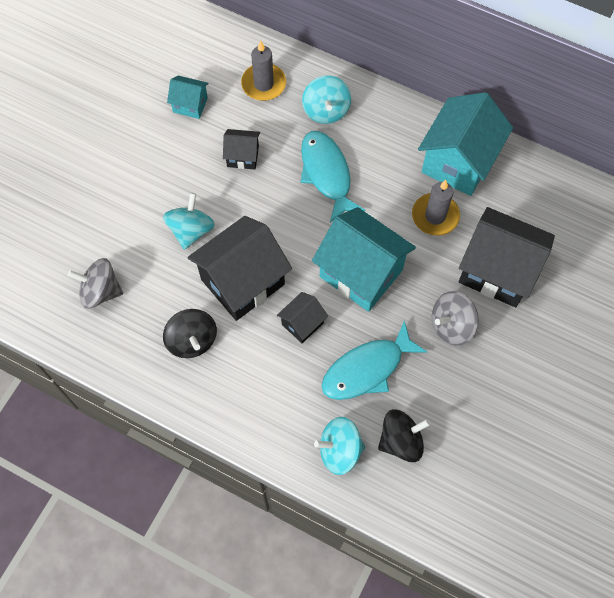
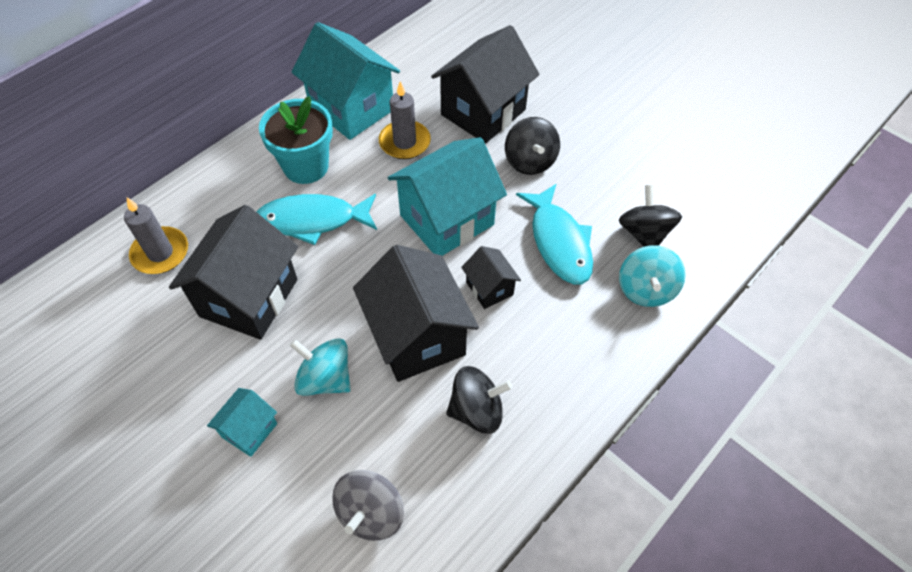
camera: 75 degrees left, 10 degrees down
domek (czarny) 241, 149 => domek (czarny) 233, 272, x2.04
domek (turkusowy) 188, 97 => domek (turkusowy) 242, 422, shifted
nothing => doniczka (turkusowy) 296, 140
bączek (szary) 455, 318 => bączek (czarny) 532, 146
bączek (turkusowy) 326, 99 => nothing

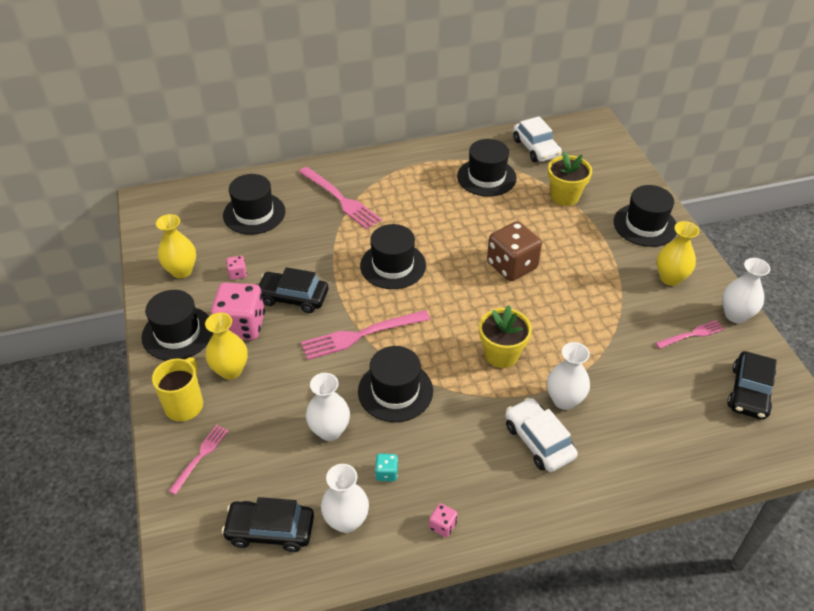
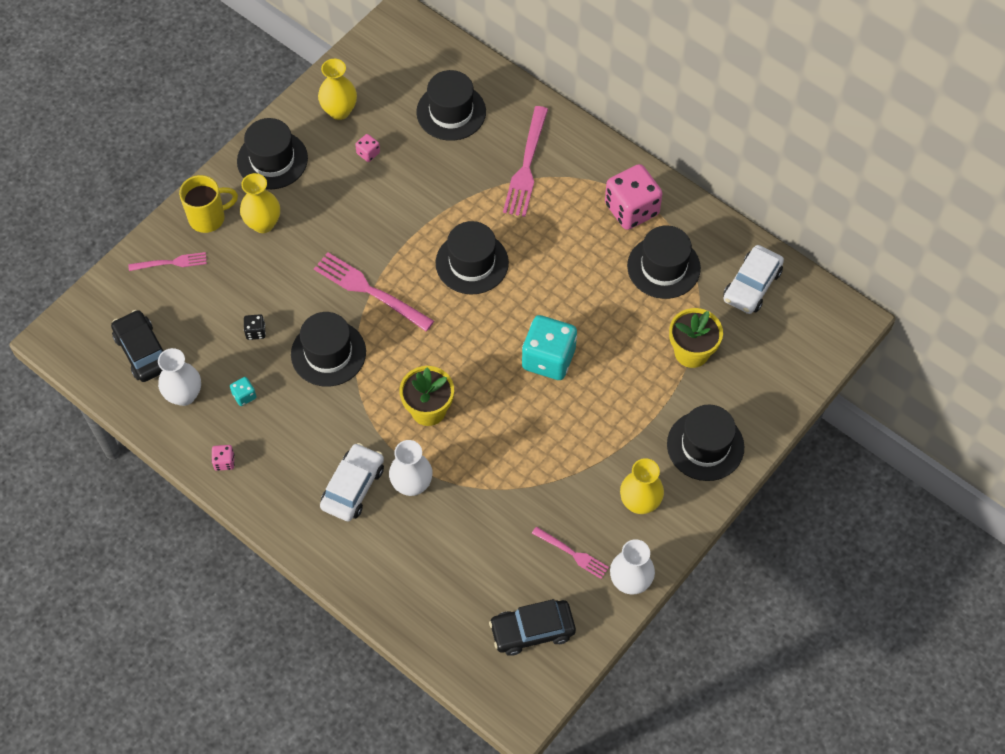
camera: 55 degrees right, 15 degrees up
wazon (biały) 328, 407 => kostka do gry (czarny) 255, 327
kostka do gry (brązowy) 514, 251 => kostka do gry (turkusowy) 549, 347
kostka do gry (różowy) 238, 311 => kostka do gry (różowy) 634, 197, shifted
samochód (czarny) 293, 290 => nothing

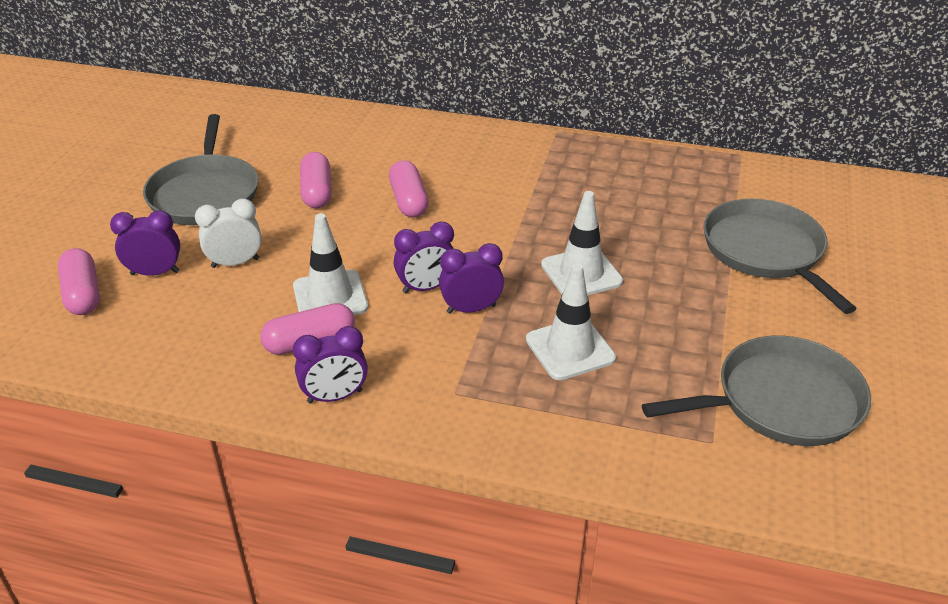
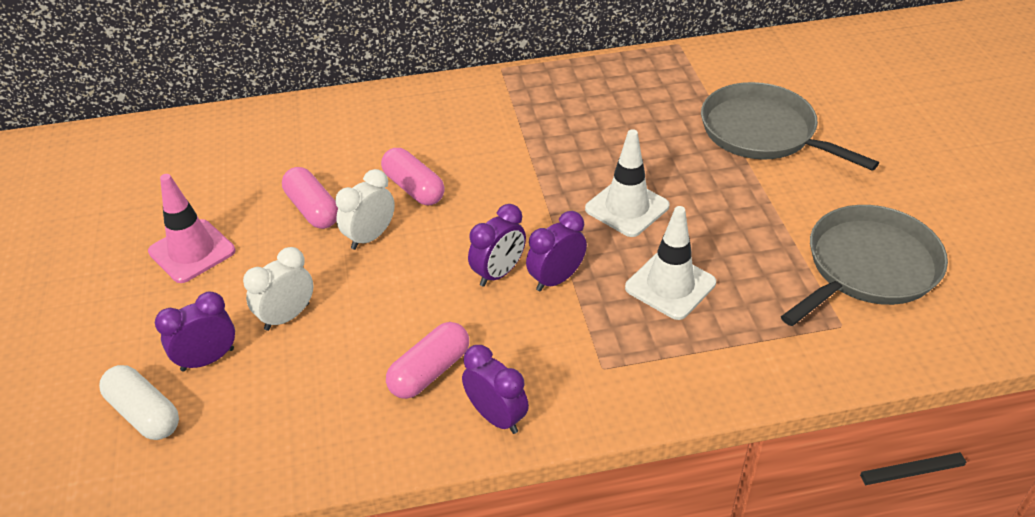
camera: 25 degrees left, 5 degrees up
kapsułka (różowy) 79, 281 => kapsułka (biały) 139, 402
patelnia (szary) 200, 169 => pachołek (różowy) 191, 228
nothing => budzik (biały) 365, 209
budzik (fioletowy) 330, 365 => budzik (fioletowy) 495, 389, 90 degrees counterclockwise
pachołek (biały) 330, 264 => nothing

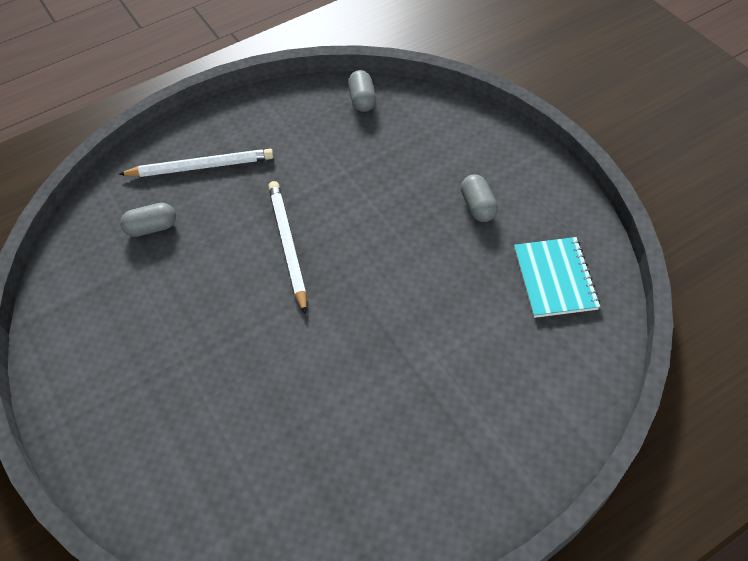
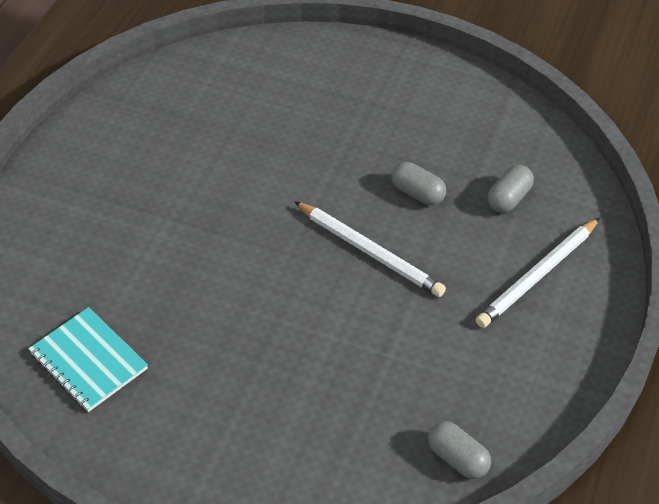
camera: 140 degrees right, 5 degrees down
kapsułka (szary) 479, 198 => kapsułka (szary) 418, 183, shifted

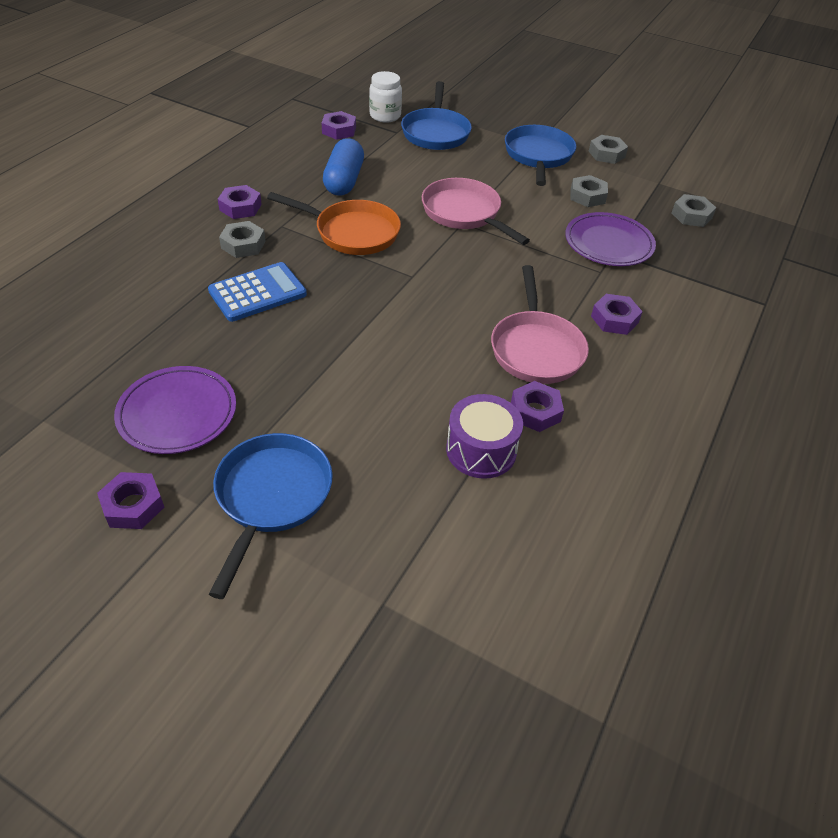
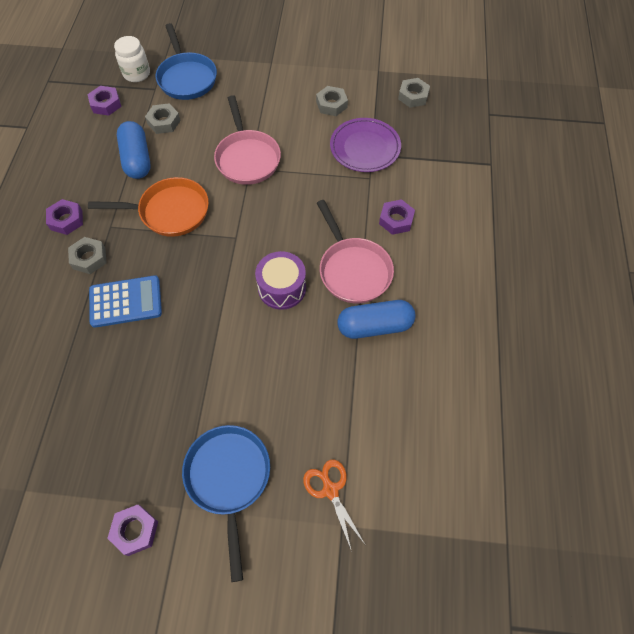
camera: 20 degrees left, 15 degrees up
kalkulator (niebieski) 257, 292 => kalkulator (niebieski) 125, 301, 45 degrees clockwise
nakrętka (szary) 608, 149 => nakrętka (szary) 163, 119, shifted
patelnia (różowy) 476, 211 => patelnia (różowy) 247, 140, 135 degrees counterclockwise
bęben (fioletowy) 484, 436 => bęben (fioletowy) 280, 280, shifted
nothing => nożyczki (pomarańczowy) 334, 505
nakrętka (fioletowy) 537, 406 => kapsułka (niebieski) 376, 319
talerz (fioletowy) 175, 410 => nothing
patelnia (niebieski) 540, 155 => nothing

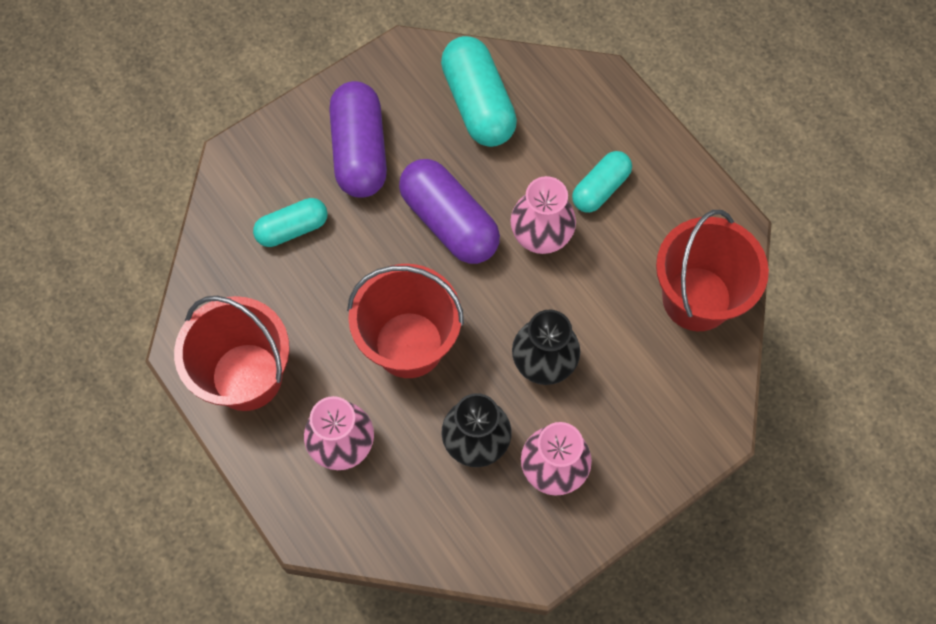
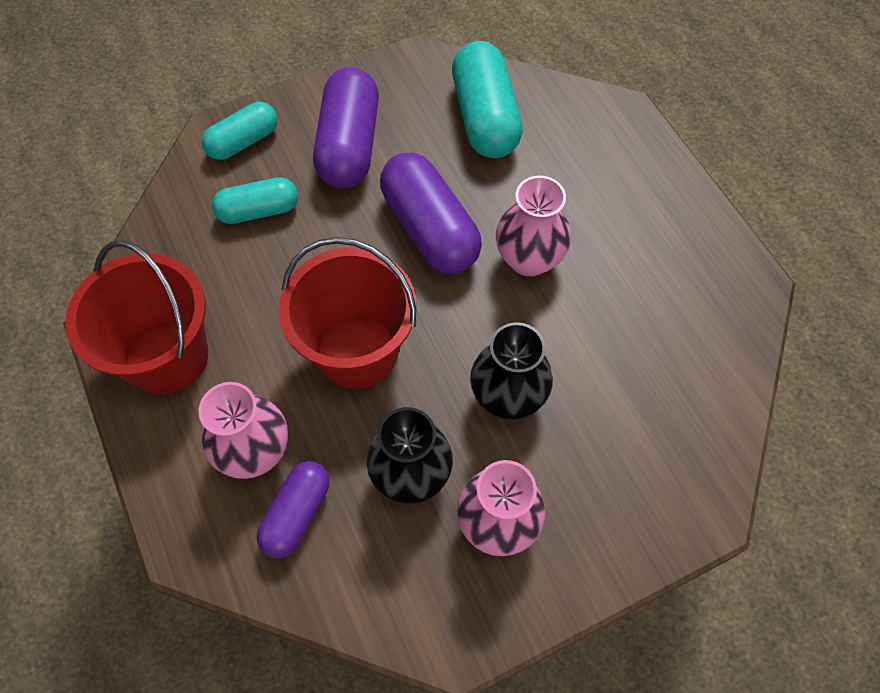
camera: 10 degrees right, 5 degrees down
kapsułka (turkusowy) 602, 182 => kapsułka (turkusowy) 239, 131, shifted
nothing => kapsułka (fioletowy) 293, 509
wiadro (czerwony) 712, 270 => nothing

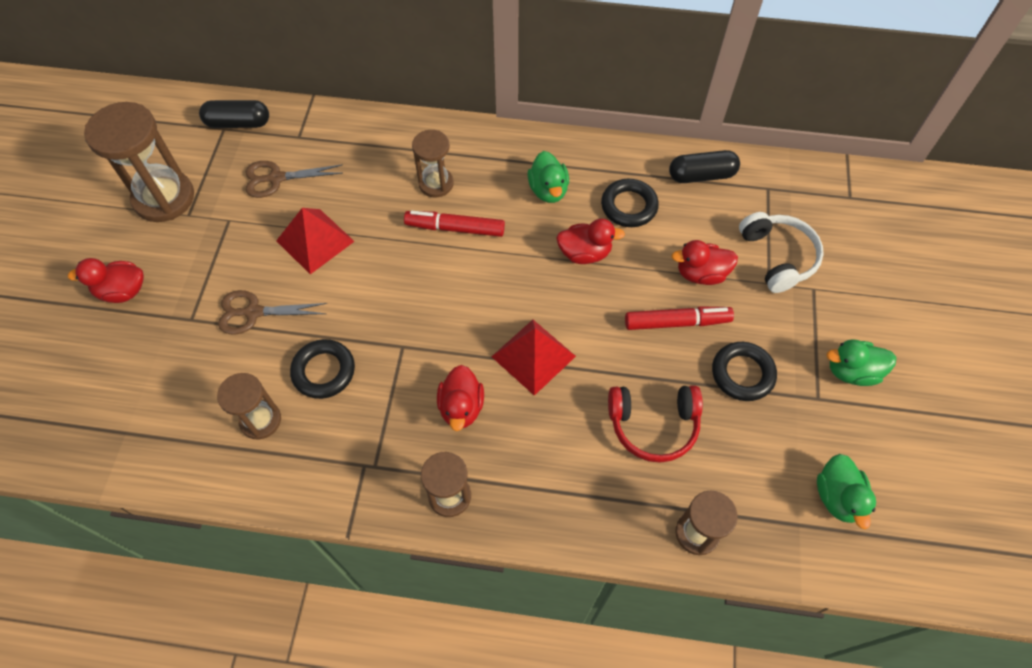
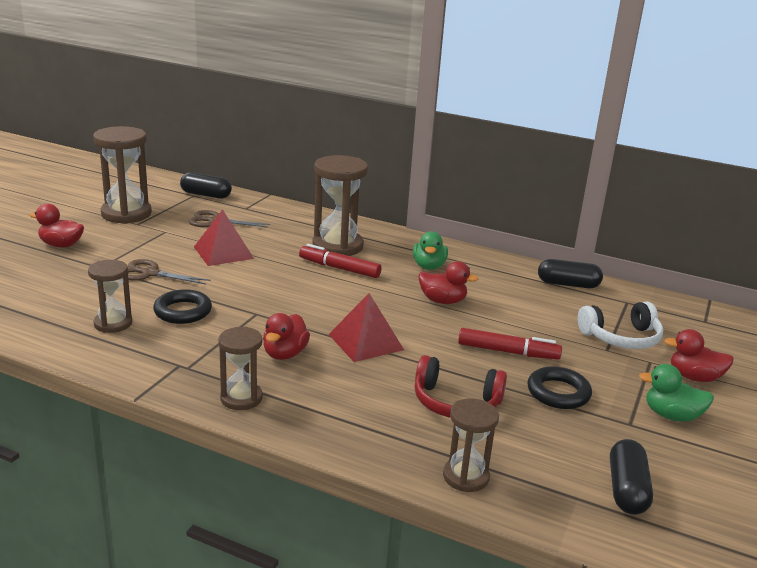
camera: 15 degrees right, 35 degrees down
klepsydra (brązowy) 433, 164 => klepsydra (brązowy) 340, 205, x1.71
słuchawki (biały) 781, 252 => słuchawki (biały) 620, 325, 75 degrees clockwise
kaczka (zielony) 846, 491 => kapsułka (czarny) 631, 477
kaczka (czerwony) 704, 262 => kaczka (czerwony) 699, 355, shifted
pierścień (czarny) 630, 203 => nothing

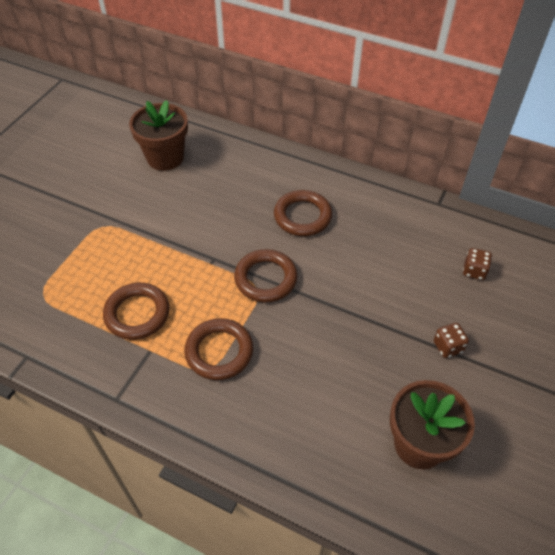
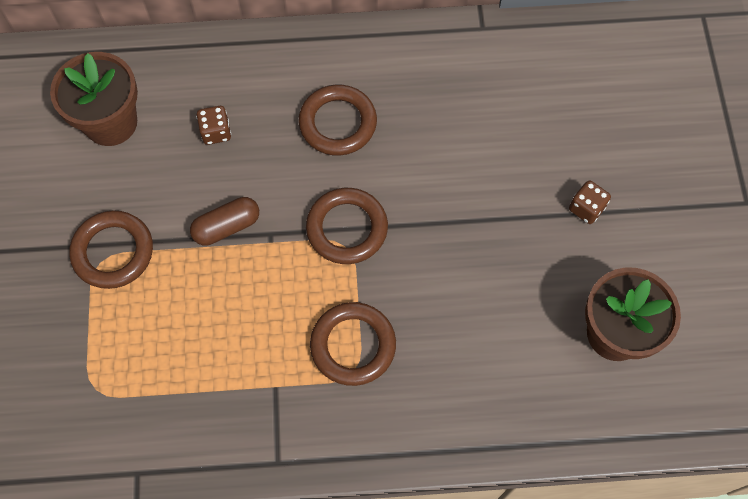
camera: 30 degrees left, 15 degrees up
pierścień (brązowy) 136, 311 => pierścień (brązowy) 111, 249, shifted
nothing => kapsułka (brązowy) 224, 221
kostka do gry (brązowy) 477, 264 => kostka do gry (brązowy) 213, 125, shifted

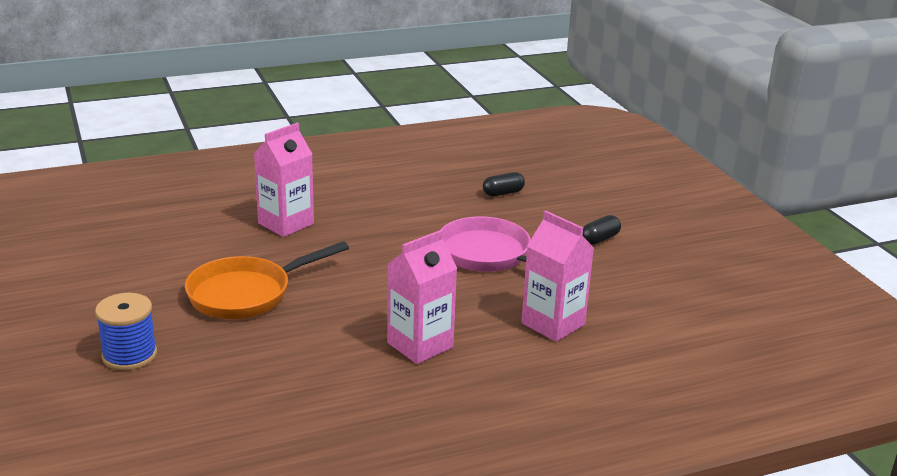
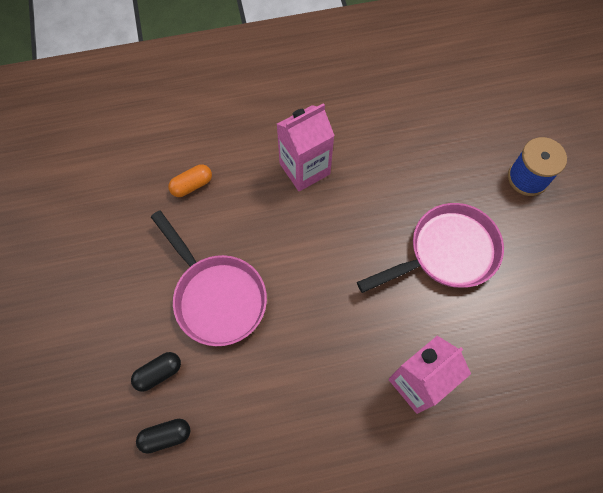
camera: 170 degrees left, 40 degrees up
kapsułka (czarny) 601, 230 => kapsułka (czarny) 156, 372, shifted
karton mleka (różowy) 557, 276 => kapsułka (pomarańczowy) 190, 180
patelnia (pomarańczowy) 267, 280 => patelnia (różowy) 430, 248

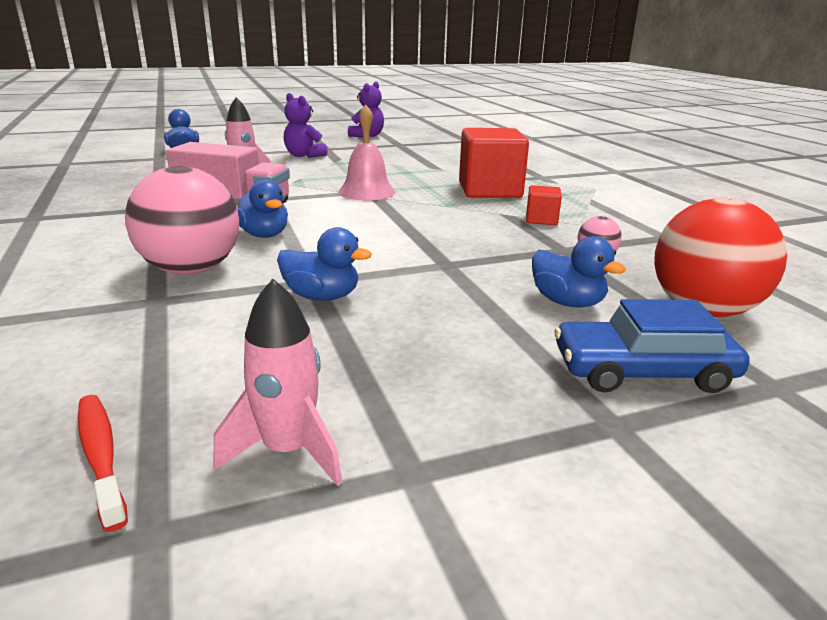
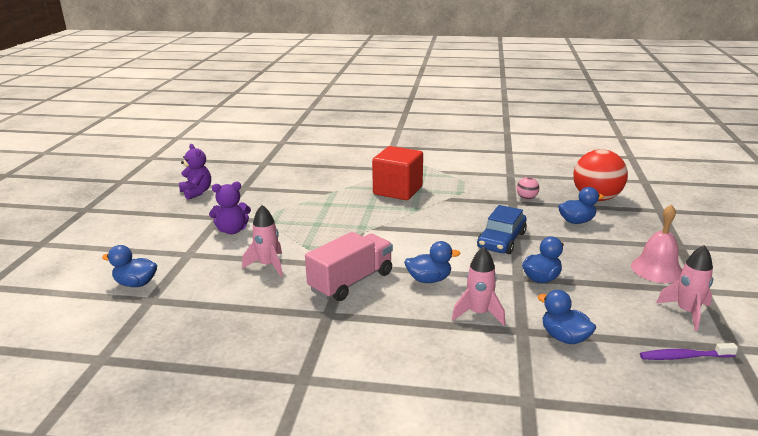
camera: 60 degrees left, 0 degrees up
piłka (różowy) 182, 220 => rakieta (różowy) 478, 286
samochód (niebieski) 652, 346 => samochód (niebieski) 502, 229, shifted
nothing => kaczka (niebieski) 567, 317
dzwonek (różowy) 366, 153 => dzwonek (różowy) 656, 243, shifted
szczoteczka do zębów (czerwony) 103, 463 => szczoteczka do zębów (fioletowy) 689, 351
sześcian (czerwony) 544, 205 => nothing

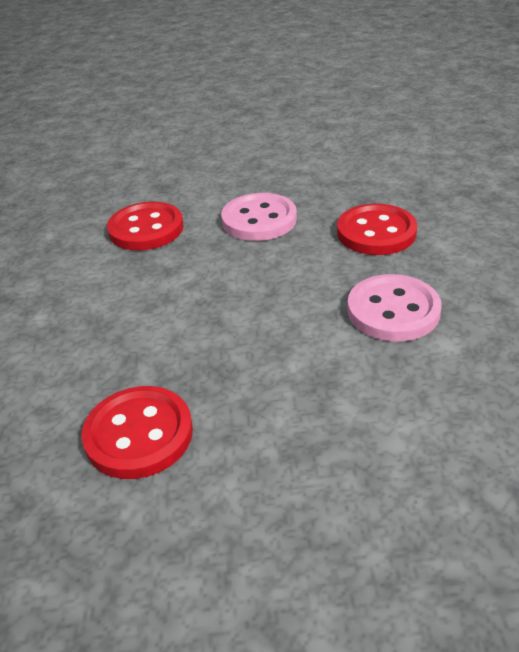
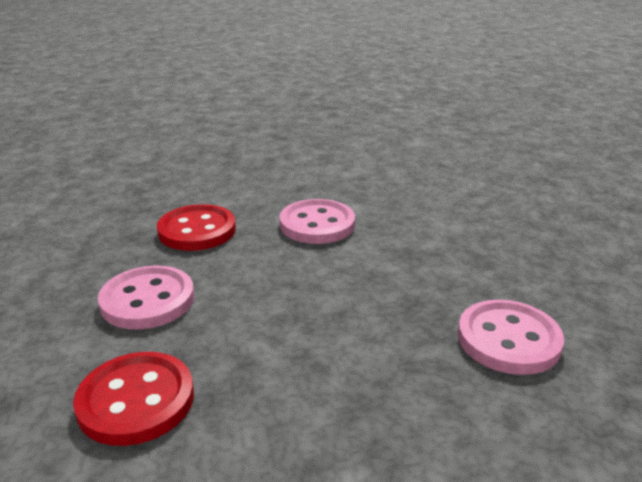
camera: 100 degrees left, 10 degrees down
guzik (czerwony) 137, 432 => guzik (różowy) 511, 337

